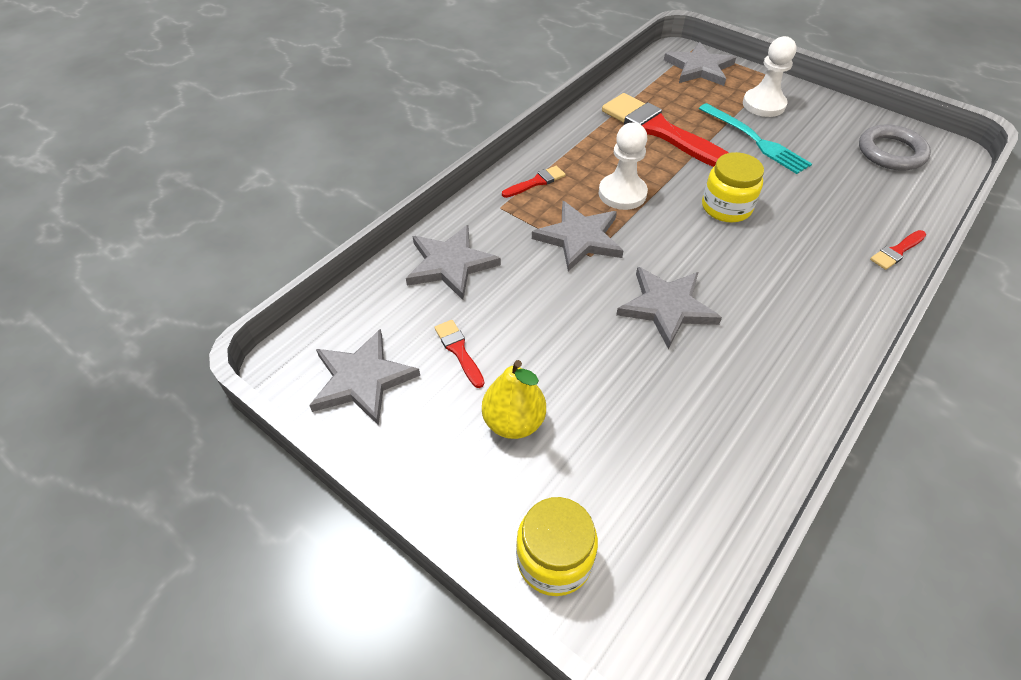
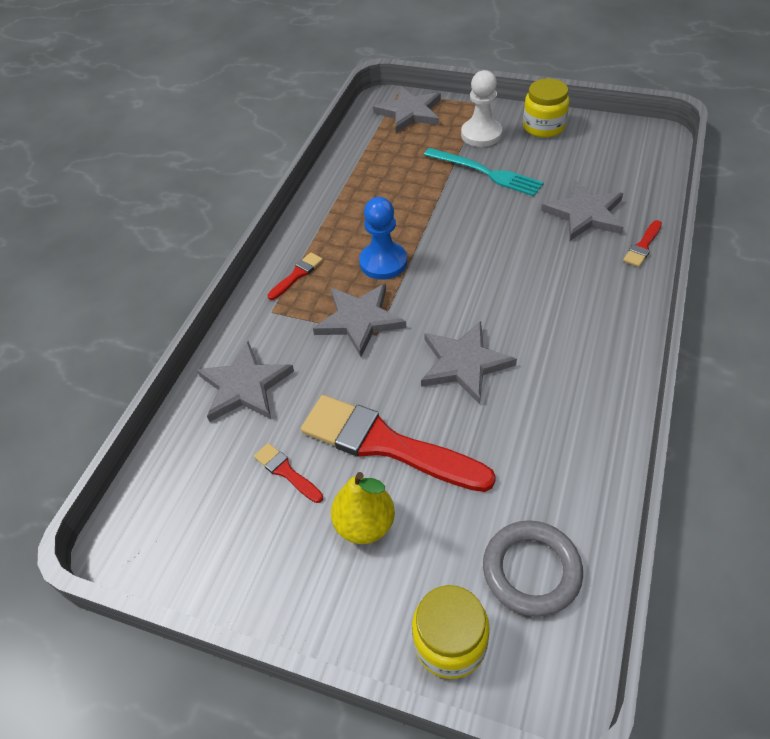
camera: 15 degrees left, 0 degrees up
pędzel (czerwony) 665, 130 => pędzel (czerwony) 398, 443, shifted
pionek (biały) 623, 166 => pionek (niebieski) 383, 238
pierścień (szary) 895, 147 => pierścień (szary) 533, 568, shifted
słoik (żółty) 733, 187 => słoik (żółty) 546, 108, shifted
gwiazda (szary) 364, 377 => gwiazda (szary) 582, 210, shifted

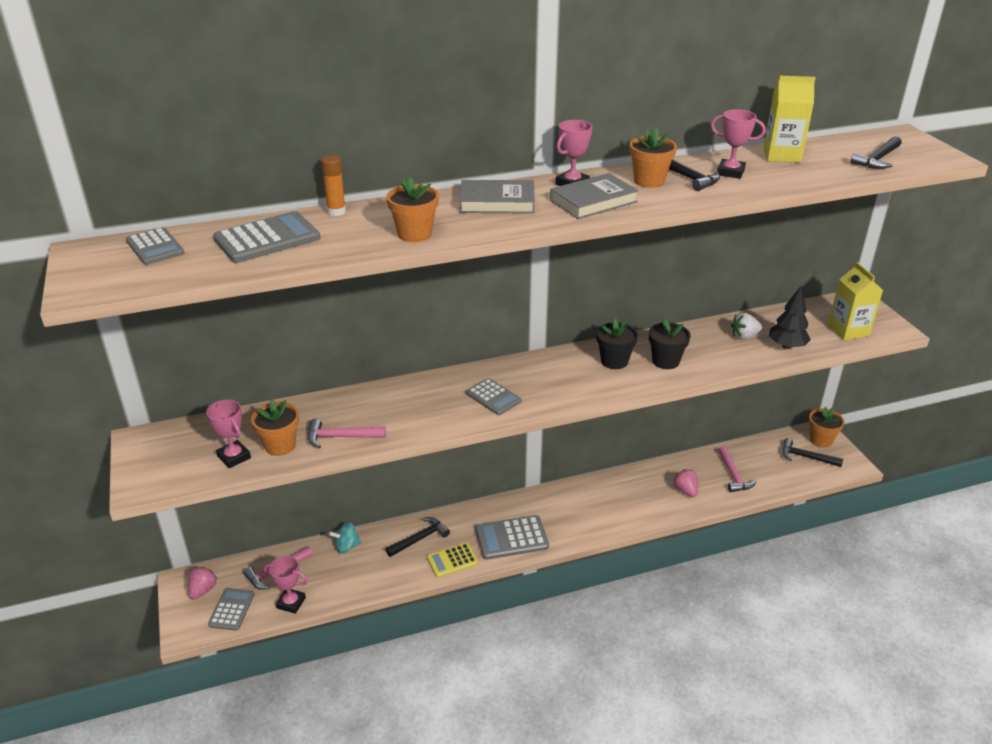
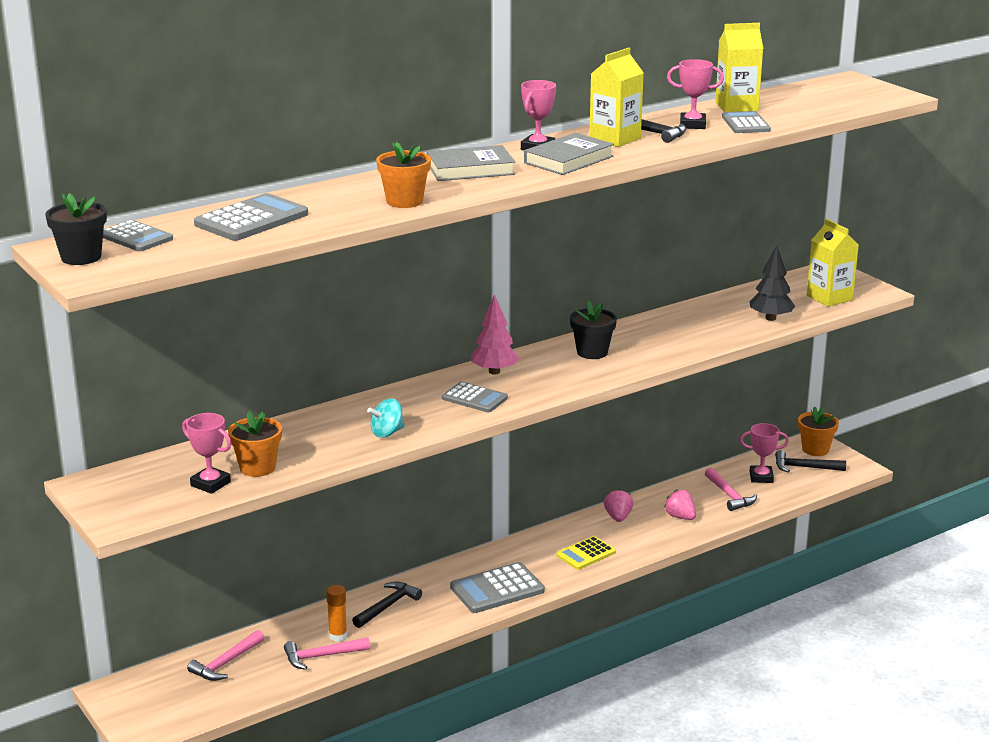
camera: 15 degrees left, 10 degrees down
doniczka (czarny) 670, 344 => doniczka (czarny) 76, 229, shifted
młotek (różowy) 347, 433 => młotek (różowy) 327, 653, shifted
klej w sztyfcie (pomarańczowy) 333, 185 => klej w sztyfcie (pomarańczowy) 336, 613, shifted
bączek (turkusowy) 345, 538 => bączek (turkusowy) 386, 418, shifted
nothing => drzewko (różowy) 495, 334
kalkulator (żółty) 452, 560 => kalkulator (żółty) 586, 553, shifted
doniczka (pomarańczowy) 653, 158 => karton mleka (żółty) 616, 97
truskawka (różowy) 202, 583 => truskawka (różowy) 619, 505, shifted
kalkulator (szary) 231, 609 => kalkulator (szary) 746, 122, shifted
puchar (różowy) 286, 585 => puchar (różowy) 764, 453, shifted
truskawka (biały) 746, 326 => nothing
młotek (czarny) 875, 152 => nothing

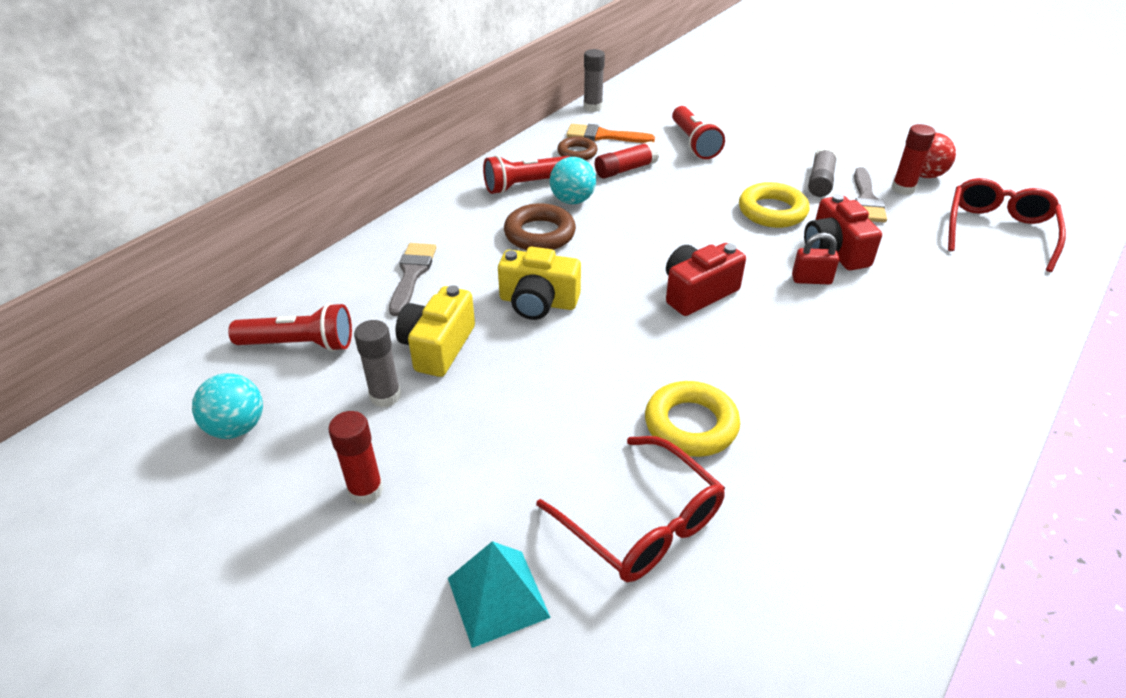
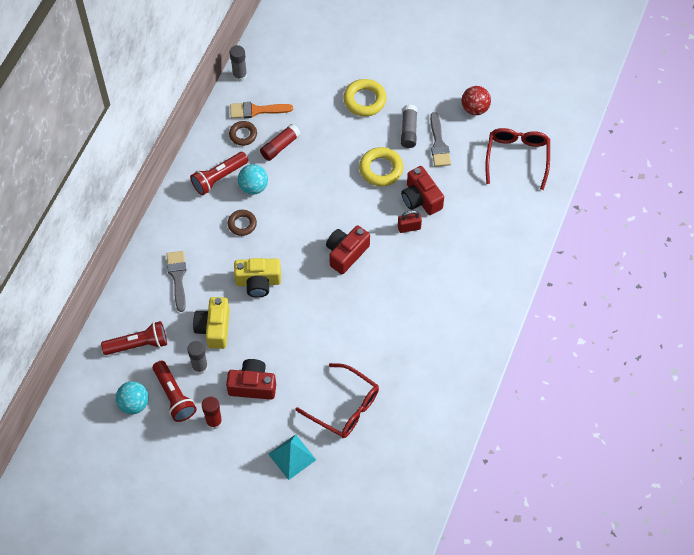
camera: 15 degrees left, 20 degrees up
latarka (czerwony) 698, 132 => latarka (czerwony) 175, 391, shifted
nothing => aparat fotograficzny (czerwony) 251, 379
pierścień (brązowy) 540, 226 => pierścień (brązowy) 242, 223, x0.65
pierścień (żółty) 692, 419 => pierścień (żółty) 365, 97, shifted
klej w sztyfcie (czerwony) 914, 159 => nothing

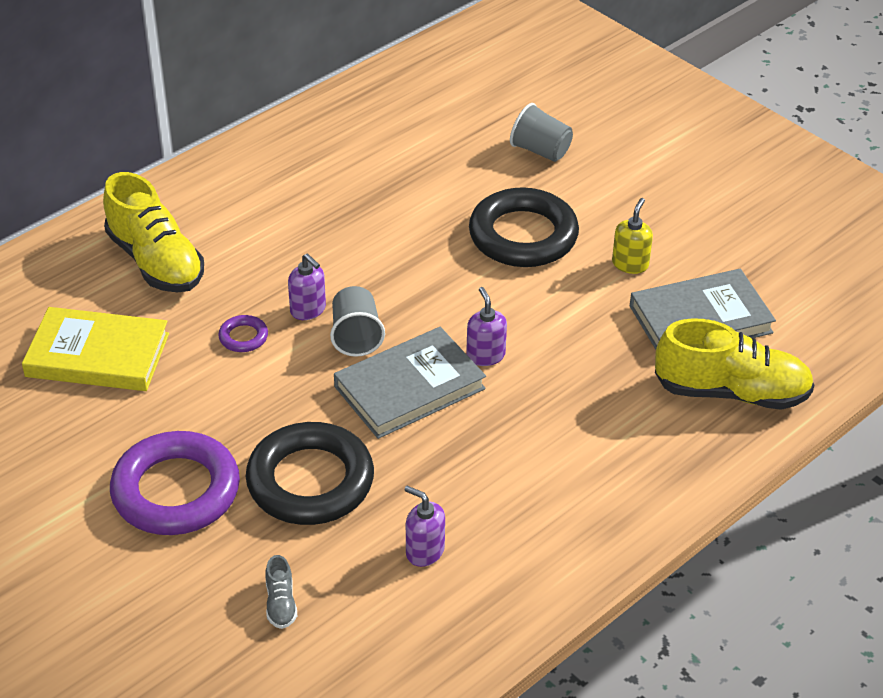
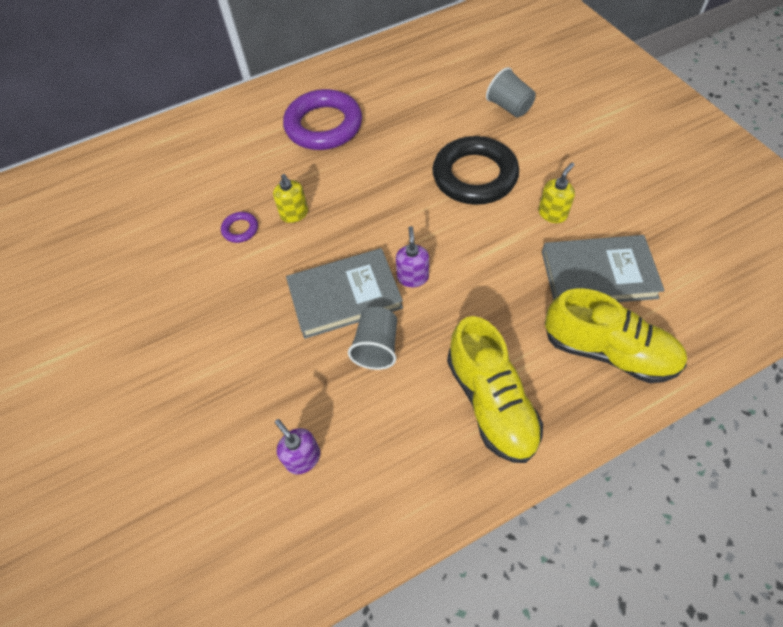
camera: 20 degrees right, 15 degrees up
dozownik mydła (fioletowy) 307, 286 => dozownik mydła (żółty) 290, 198
pierścień (fioletowy) 175, 483 => pierścień (fioletowy) 322, 119, shifted
szklanka (szary) 357, 321 => szklanka (szary) 372, 338, shifted
but (żółty) 153, 232 => but (żółty) 495, 389, shifted
książka (żółty) 95, 349 => nothing
pierścień (czarny) 310, 473 => nothing
but (szary) 281, 592 => nothing

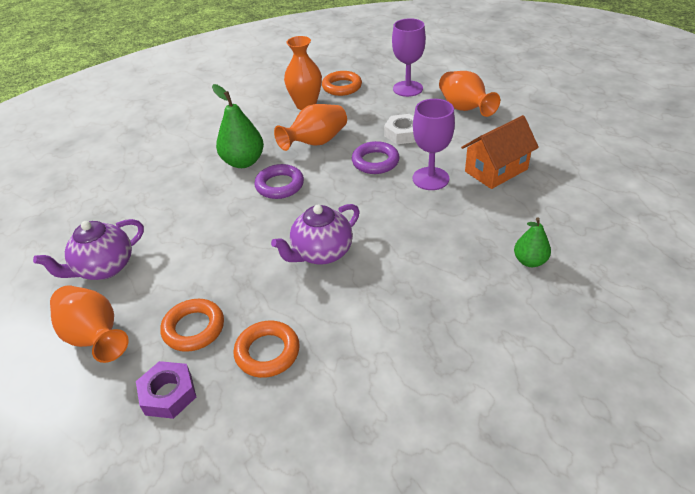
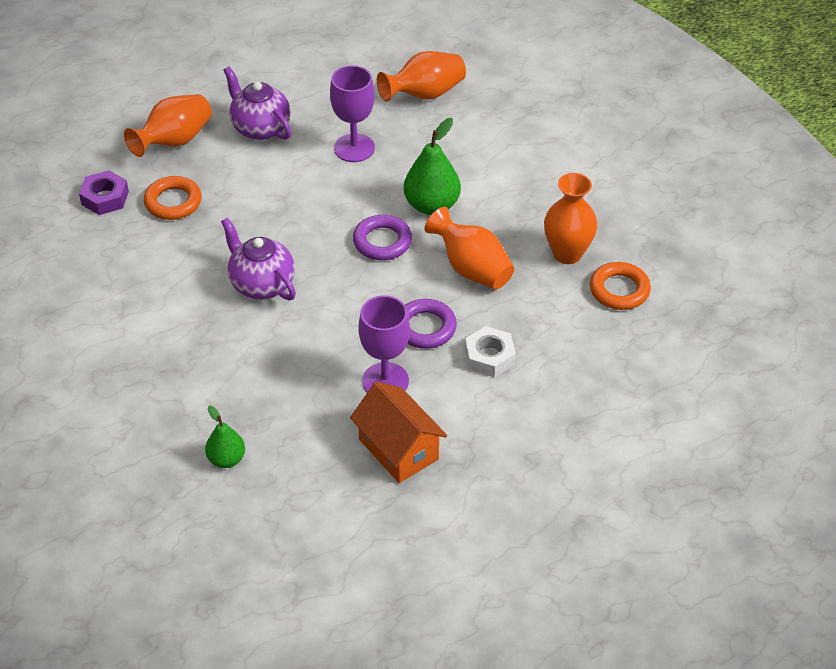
camera: 85 degrees right, 5 degrees up
kielich (fioletowy) 409, 57 => kielich (fioletowy) 352, 113, shifted
wazon (pomarańczowy) 469, 94 => wazon (pomarańczowy) 421, 76, shifted
pierścień (pomarańczowy) 267, 349 => nothing

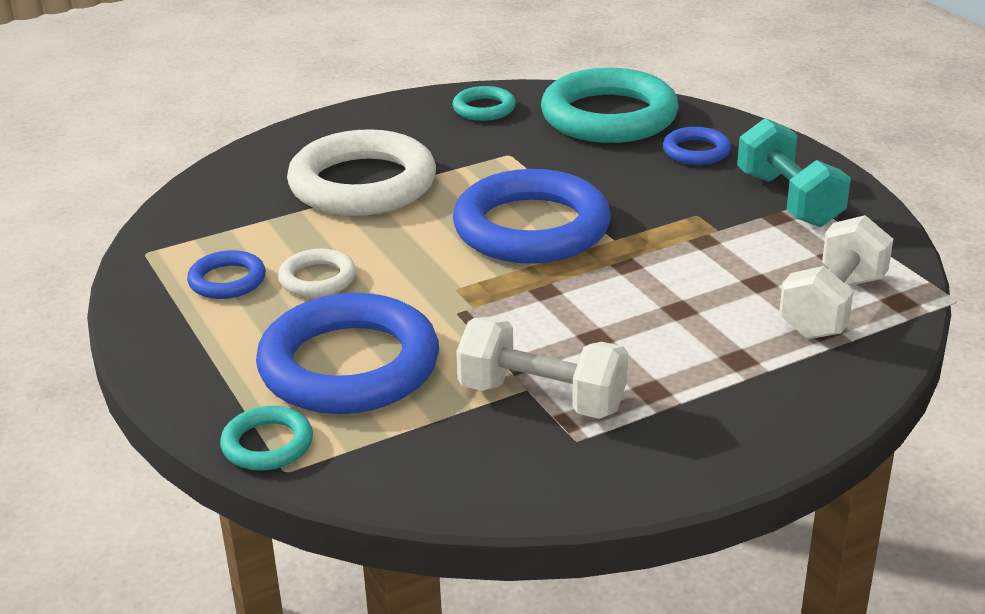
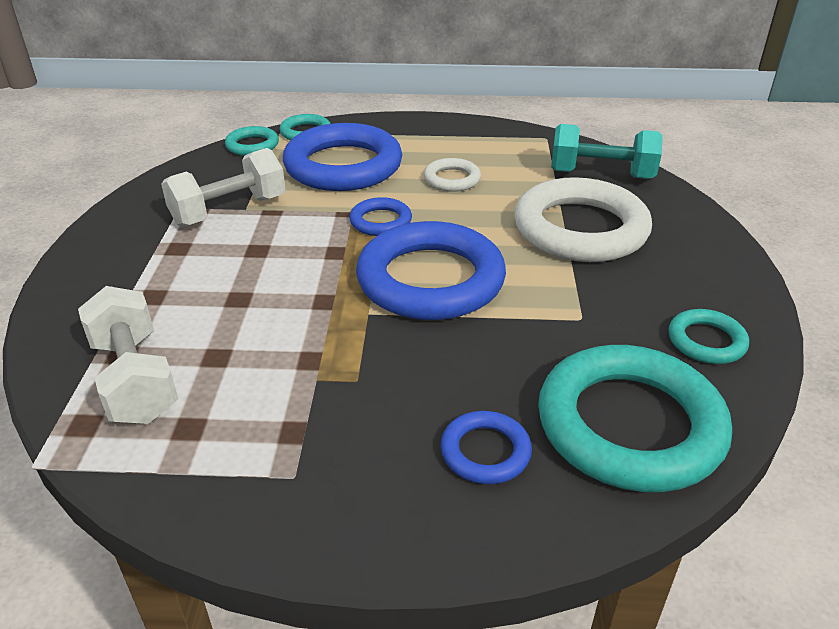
camera: 120 degrees right, 5 degrees up
nothing => pierścień (turkusowy) 252, 141
pierścień (niebieski) 226, 274 => pierścień (niebieski) 380, 216, shifted
hantel (turkusowy) 794, 172 => hantel (turkusowy) 607, 151, shifted

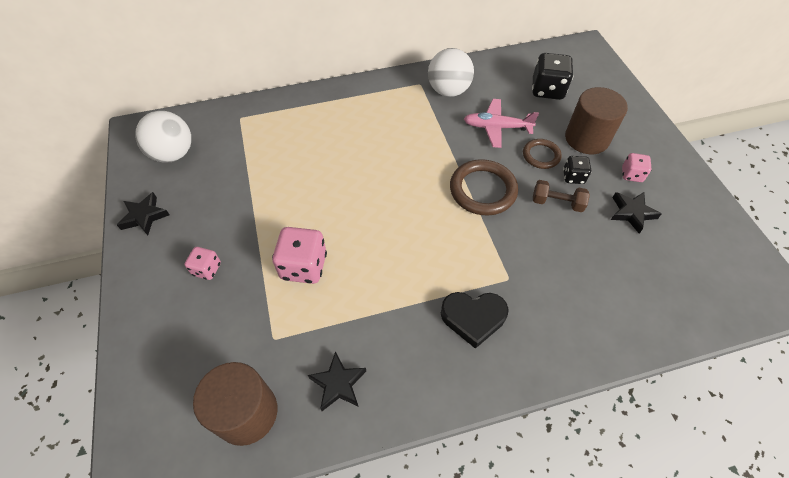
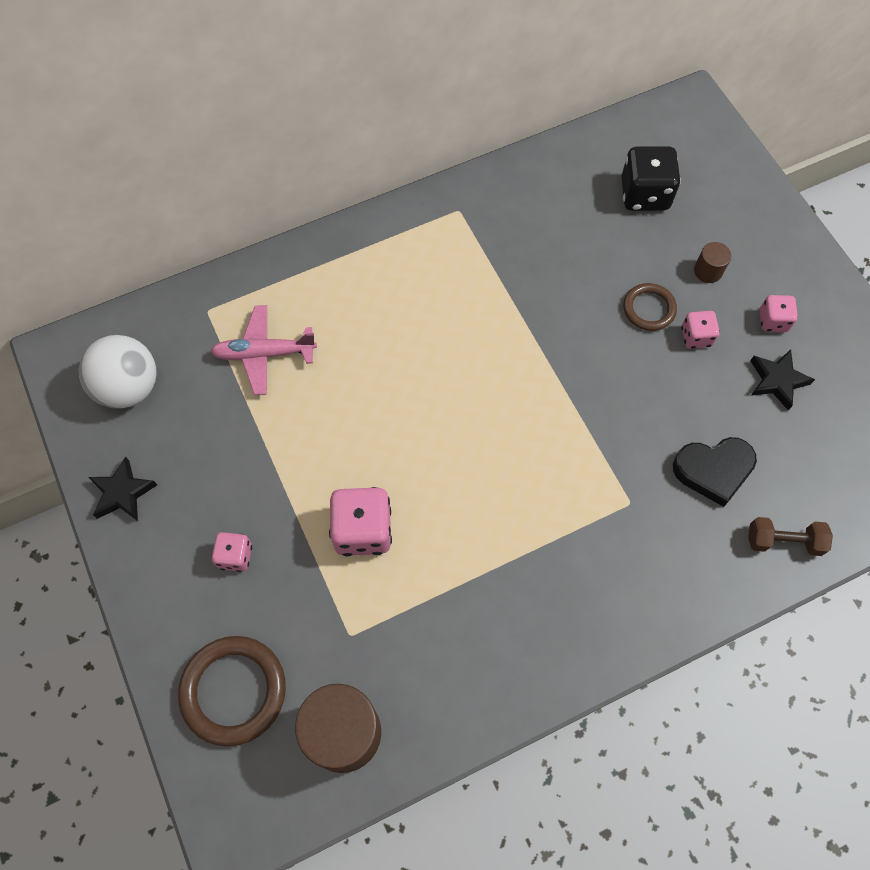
camera: 10 degrees left, 10 degrees up
pierścień (brązowy) 484, 187 => pierścień (brązowy) 232, 691, shifted
samolot (różowy) 501, 123 => samolot (różowy) 263, 350, shifted
serce (czarny) 475, 320 => serce (czarny) 715, 472, shifted
kostka do gry (czarny) 577, 170 => kostka do gry (różowy) 700, 330
walec (brązowy) 596, 120 => walec (brązowy) 712, 262, x0.46
hantel (brązowy) 561, 196 => hantel (brązowy) 790, 536, shifted
gwiazda (czarny) 337, 381 => nothing
piłka (biały) 451, 72 => nothing

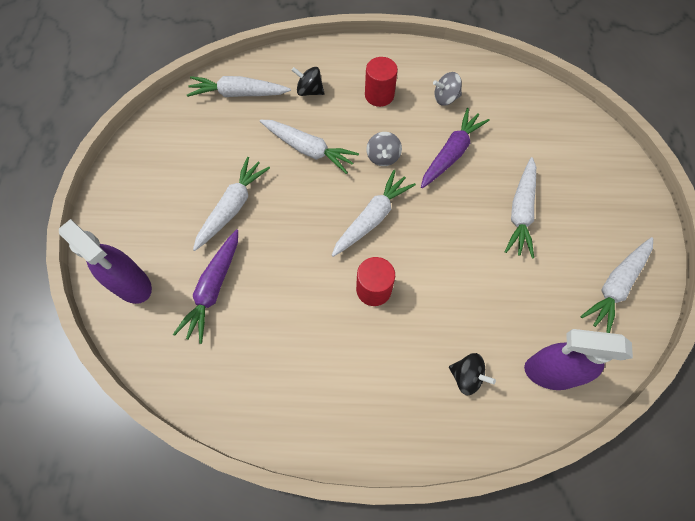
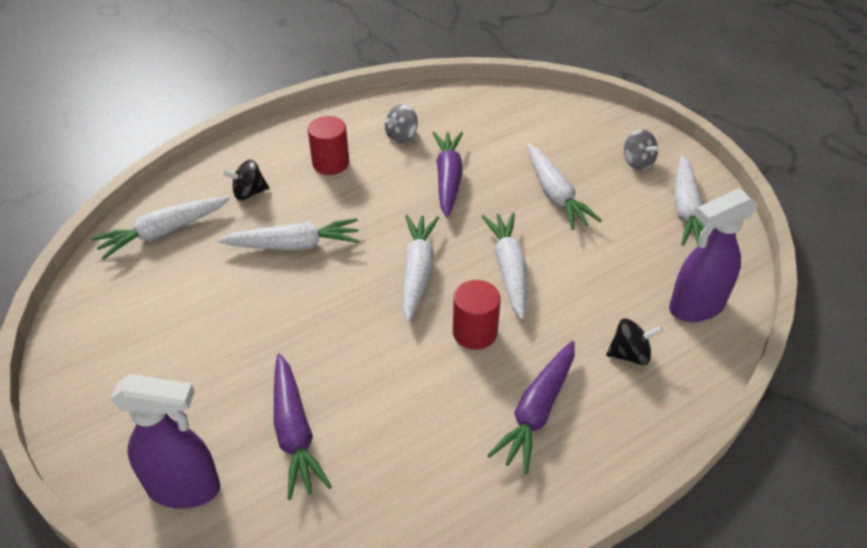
camera: 35 degrees left, 20 degrees down
marchewka (biały) 231, 204 => marchewka (biały) 504, 266, shifted
nothing => marchewka (fioletowy) 531, 407
bączek (szary) 384, 149 => bączek (szary) 641, 149, shifted

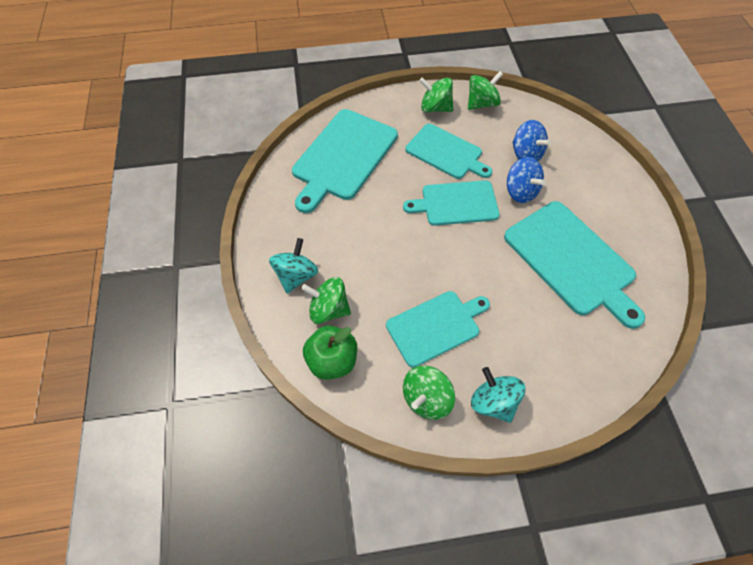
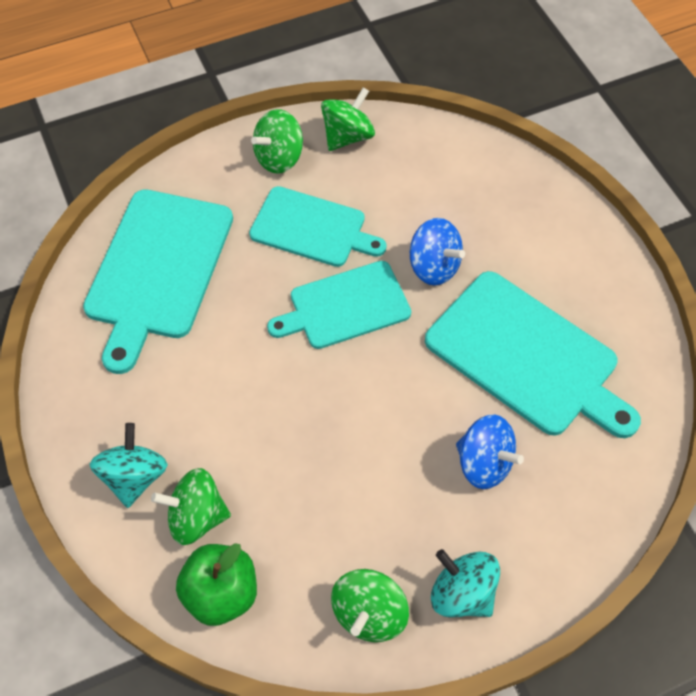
camera: 15 degrees left, 0 degrees up
bączek (zielony) 436, 94 => bączek (zielony) 277, 141, 45 degrees counterclockwise
bączek (niebieski) 531, 140 => bączek (niebieski) 490, 452, shifted
deska do krojenia (turkusowy) 438, 329 => nothing

